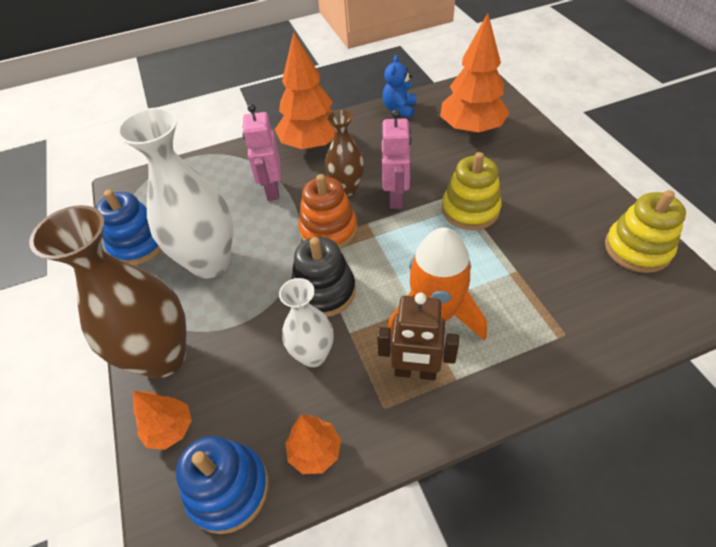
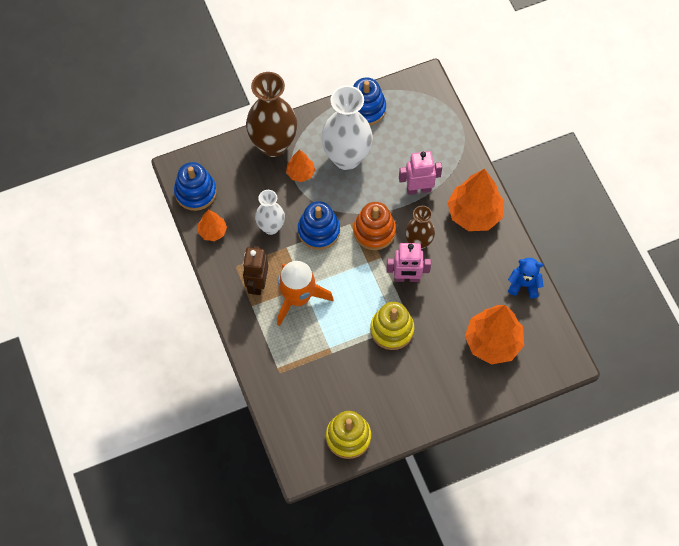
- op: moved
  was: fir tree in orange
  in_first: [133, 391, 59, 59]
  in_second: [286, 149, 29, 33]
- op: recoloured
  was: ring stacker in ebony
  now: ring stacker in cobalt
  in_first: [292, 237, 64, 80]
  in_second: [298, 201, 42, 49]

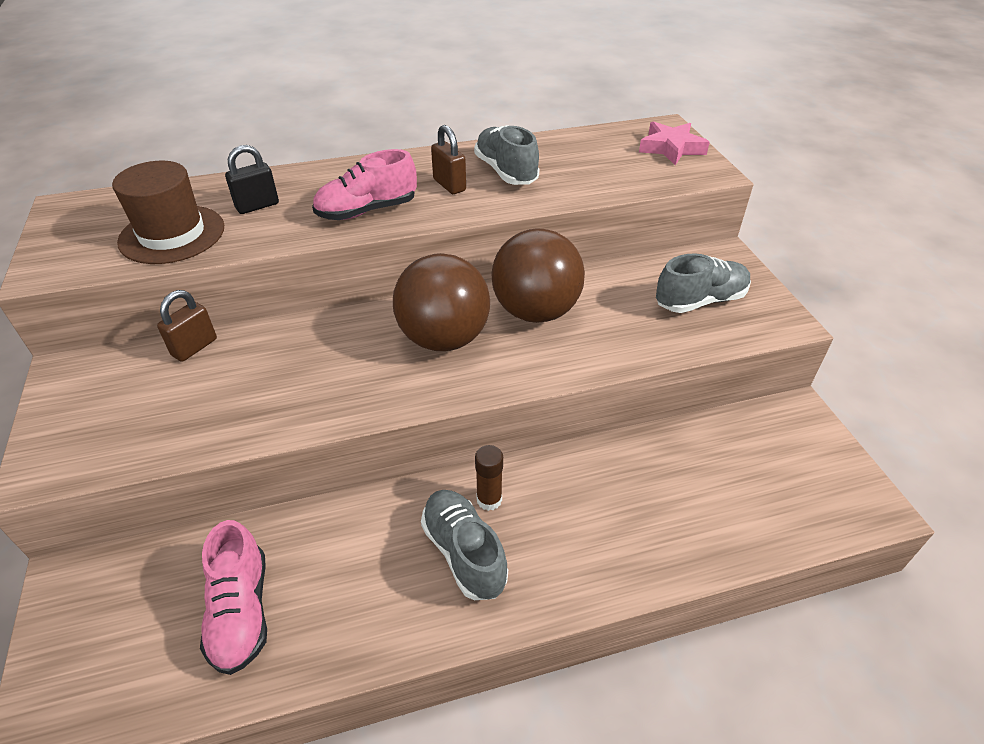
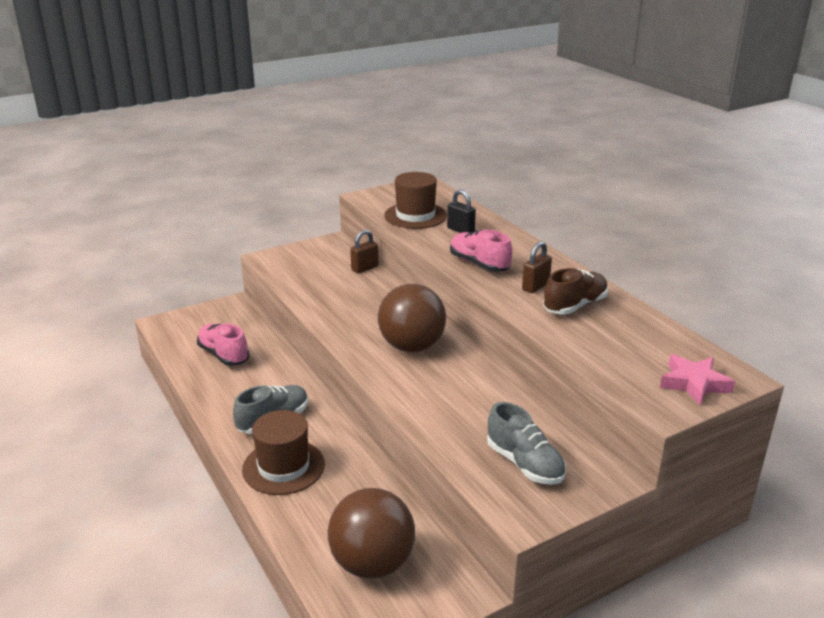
- op: turned
  was: padlock in brown
  in_first: [157, 290, 60, 72]
  in_second: [350, 230, 28, 44]
  clockwise: -60
- op: turned
  was: sneaker in rose-pink
  in_first: [200, 520, 67, 155]
  in_second: [197, 323, 52, 43]
  clockwise: 75
- op: recoloured
  was: sneaker in ash-grey
  now: sneaker in brown
  in_first: [474, 125, 65, 60]
  in_second: [543, 268, 65, 47]
- op: removed
  was: glue in brown
  in_first: [475, 445, 28, 66]
- op: moved
  was: ball in brown
  in_first: [491, 228, 94, 95]
  in_second: [328, 488, 87, 91]
- op: added
  now: hat in brown
  in_second: [242, 410, 83, 85]

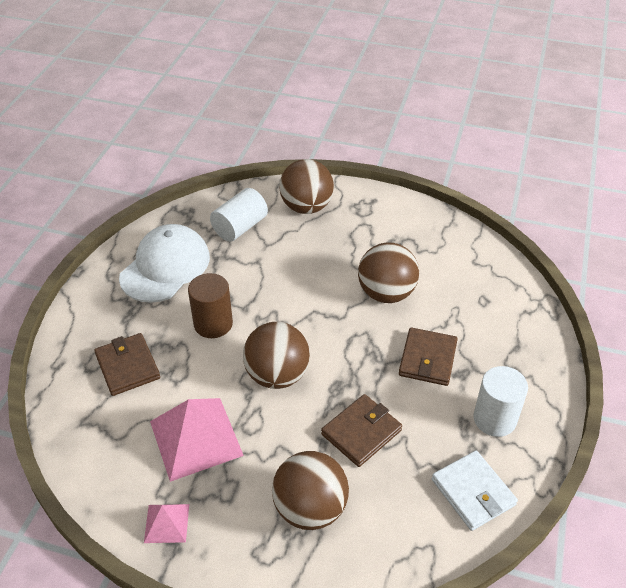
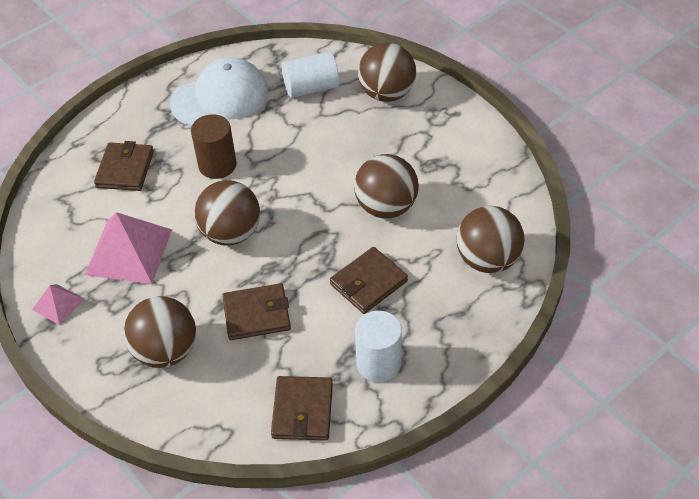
- op: recoloured
  was: billfold in pure white
  now: billfold in brown
  in_first: [432, 451, 86, 80]
  in_second: [271, 376, 62, 65]
- op: added
  now: ball in brown
  in_second: [457, 206, 68, 67]

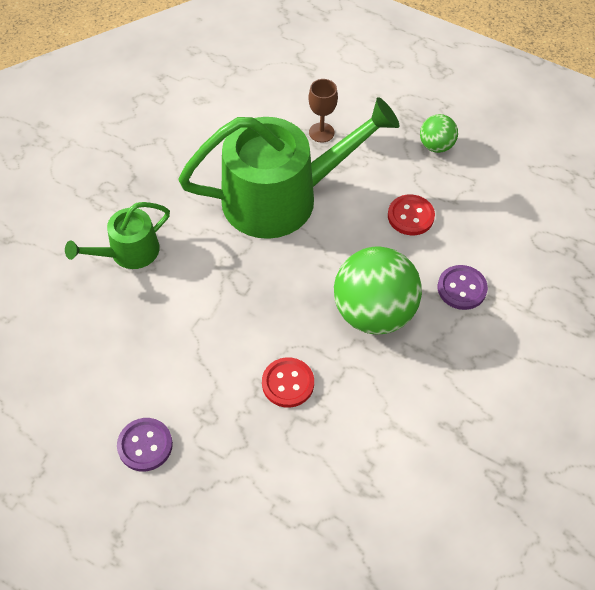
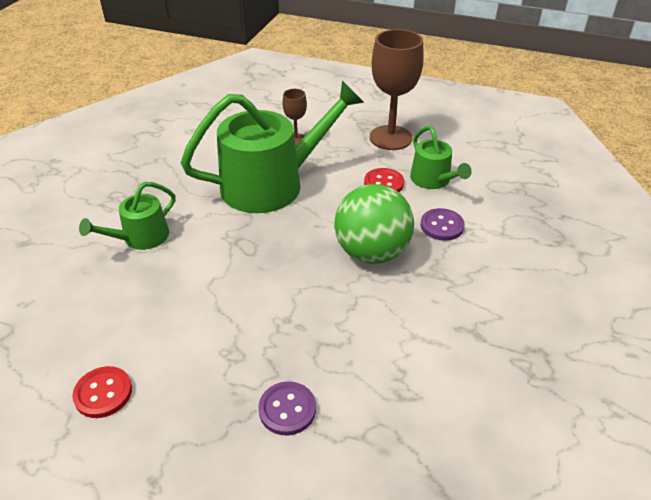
- op: moved
  was: button in royal purple
  in_first: [117, 418, 56, 53]
  in_second: [258, 381, 58, 54]
- op: moved
  was: button in red
  in_first: [262, 357, 52, 51]
  in_second: [72, 366, 60, 52]
- op: replaced
  was: ball in emerald
  now: goblet in brown
  in_first: [420, 114, 38, 39]
  in_second: [370, 29, 54, 121]
- op: added
  now: watering can in emerald
  in_second: [410, 126, 62, 63]

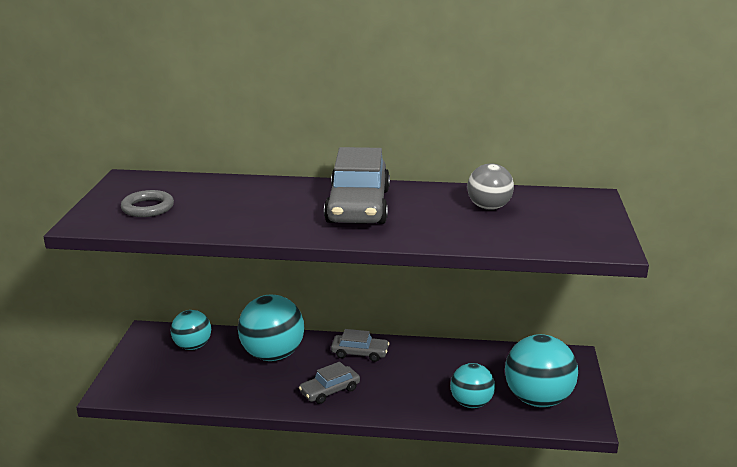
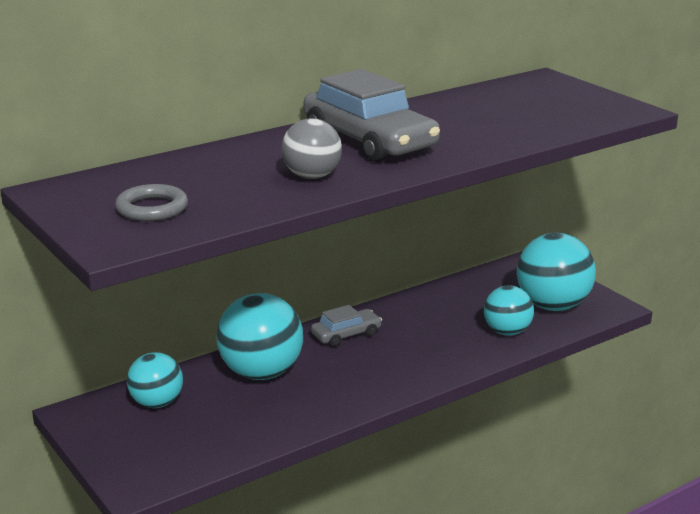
- op: removed
  was: car in ash-grey
  in_first: [299, 362, 61, 42]
- op: moved
  was: ball in ash-grey
  in_first: [467, 163, 47, 47]
  in_second: [282, 118, 60, 61]

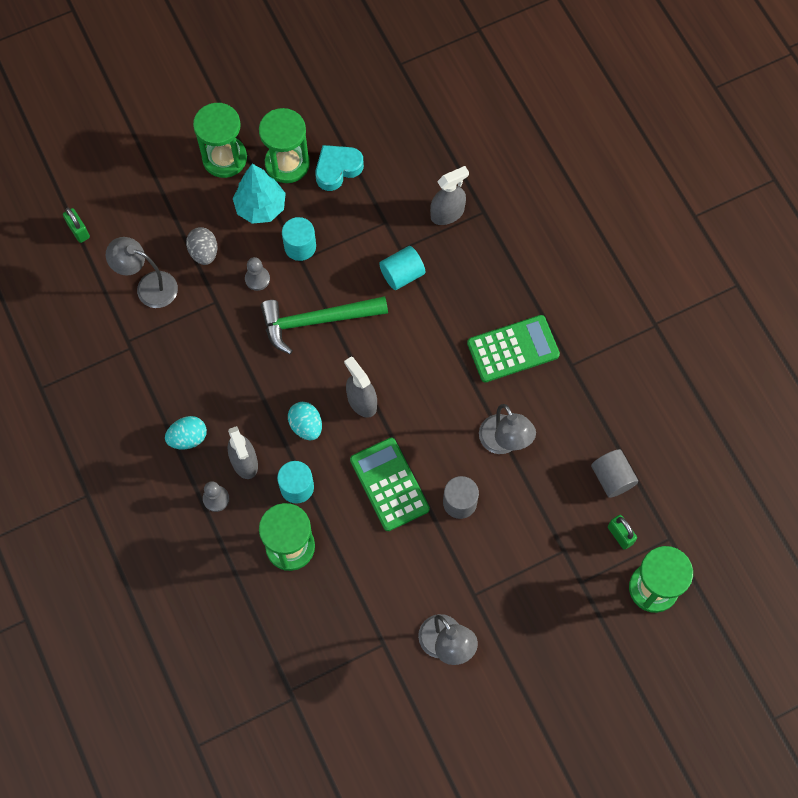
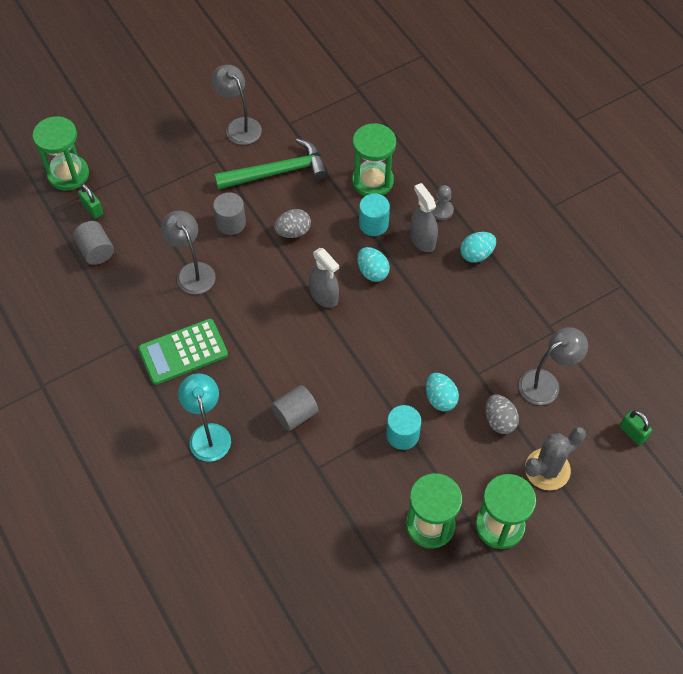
- op: turned
  was: desk lamp in ash-grey
  in_first: [106, 237, 72, 71]
  in_second: [519, 327, 69, 78]
  clockwise: -45
- op: removed
  was: fir tree in aqua
  in_first: [233, 164, 53, 60]
- op: replaced
  was: game pawn in ash-grey
  now: egg shape in aqua
  in_first: [245, 257, 25, 34]
  in_second: [426, 373, 33, 38]
- op: moved
  was: carpenter's hammer in emerald
  in_first: [261, 296, 127, 58]
  in_second: [214, 138, 114, 52]
- op: removed
  was: heart in aqua
  in_first: [315, 145, 49, 46]
- op: replaced
  was: pocket calculator in emerald
  now: egg shape in ash-grey
  in_first: [350, 438, 80, 93]
  in_second: [274, 209, 37, 29]
- op: recoloured
  was: cylinder in aqua
  now: cylinder in ash-grey
  in_first: [379, 246, 47, 44]
  in_second: [271, 385, 48, 46]
- op: removed
  was: spray cleaner in ash-grey
  in_first: [430, 166, 39, 59]
- op: added
  now: desk lamp in aqua
  in_second: [178, 373, 53, 89]
- op: added
  now: cactus in ash-grey
  in_second: [525, 427, 61, 63]

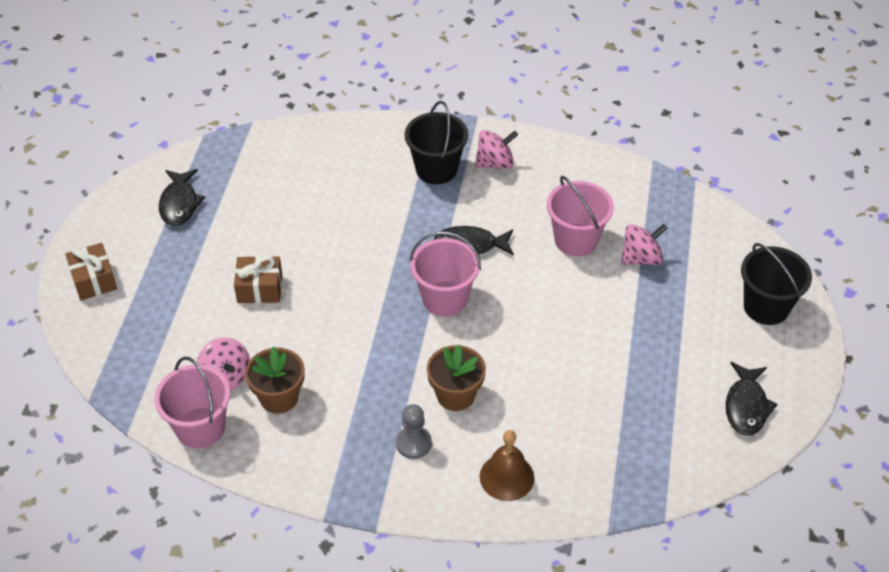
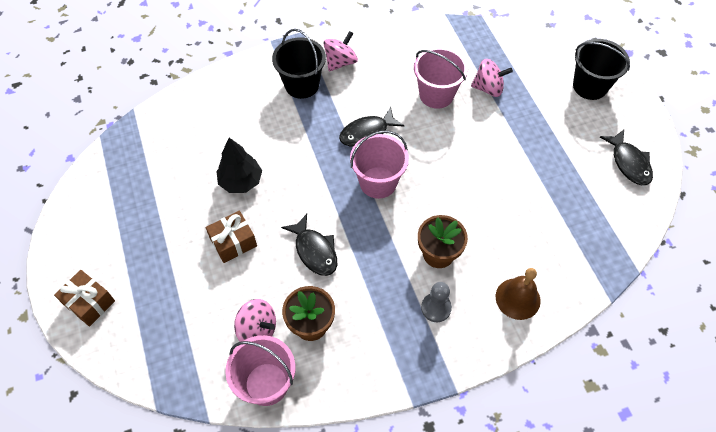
- op: moved
  was: fish figure in ebony
  in_first: [159, 169, 46, 57]
  in_second: [281, 214, 56, 62]
- op: turned
  was: toy top in rose-pink
  in_first: [621, 224, 46, 41]
  in_second: [471, 59, 42, 38]
  clockwise: 60
- op: added
  now: fir tree in ebony
  in_second: [216, 138, 46, 55]

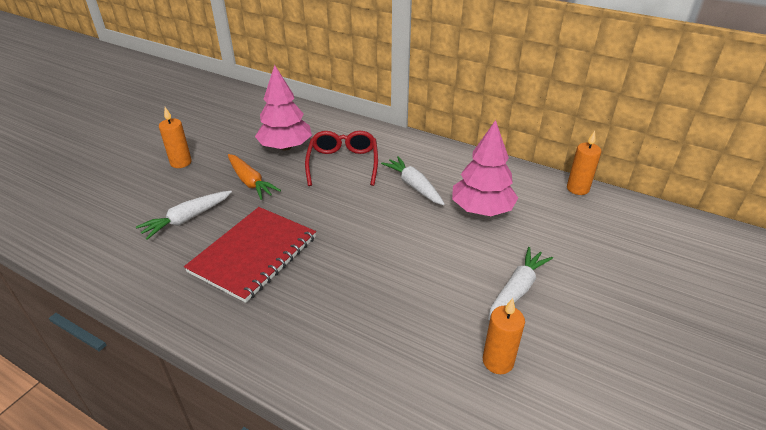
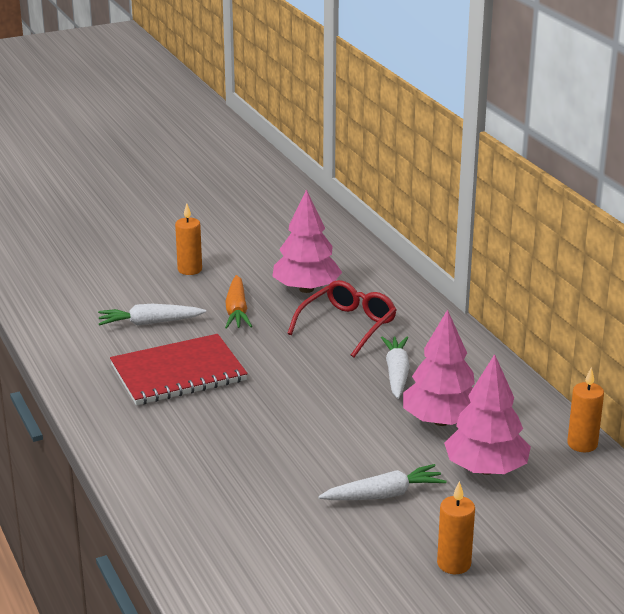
- op: moved
  was: pillar candle in orange
  in_first: [483, 298, 42, 76]
  in_second: [437, 481, 38, 93]
- op: added
  now: fir tree in rose-pink
  in_second: [444, 354, 87, 121]

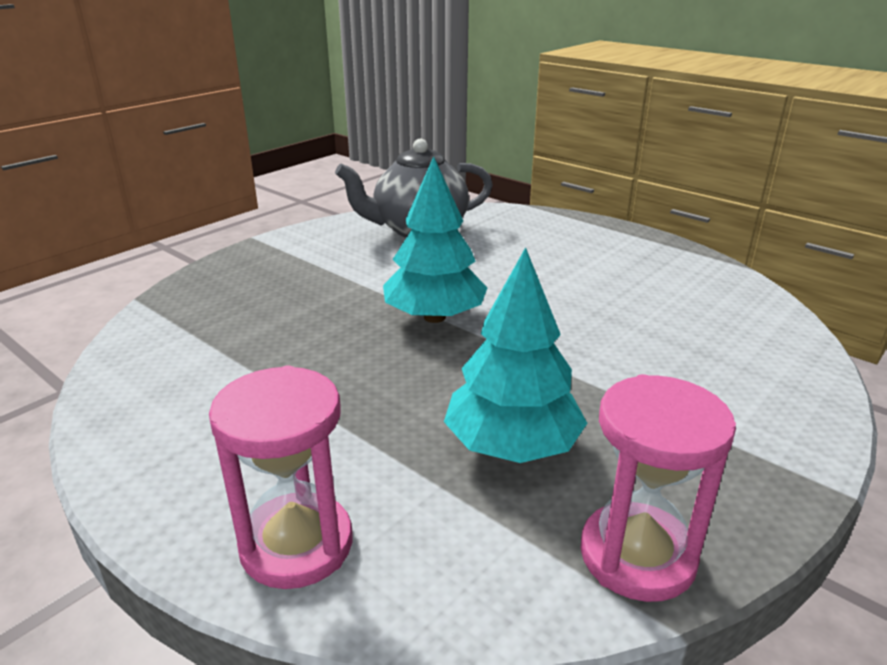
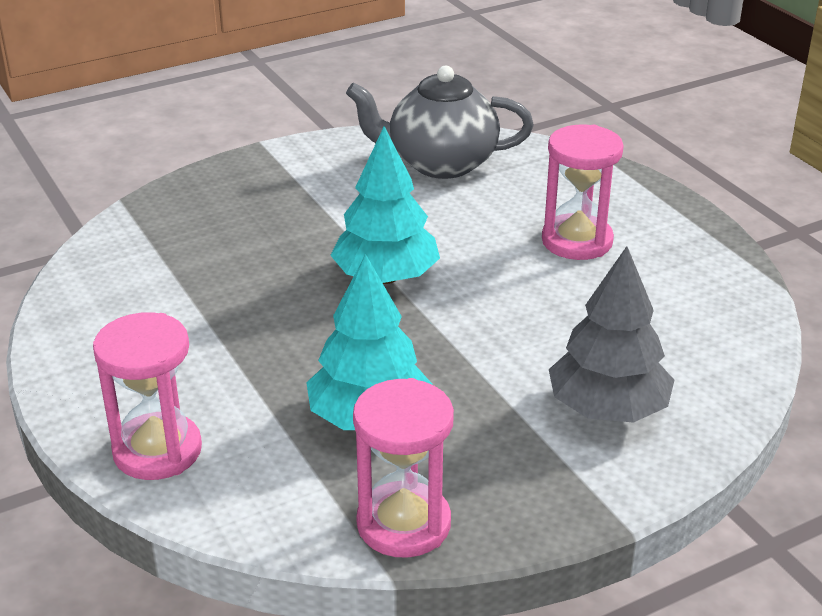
- op: added
  now: sandglass in rose-pink
  in_second: [542, 125, 82, 135]
- op: added
  now: fir tree in ash-grey
  in_second: [549, 246, 125, 177]

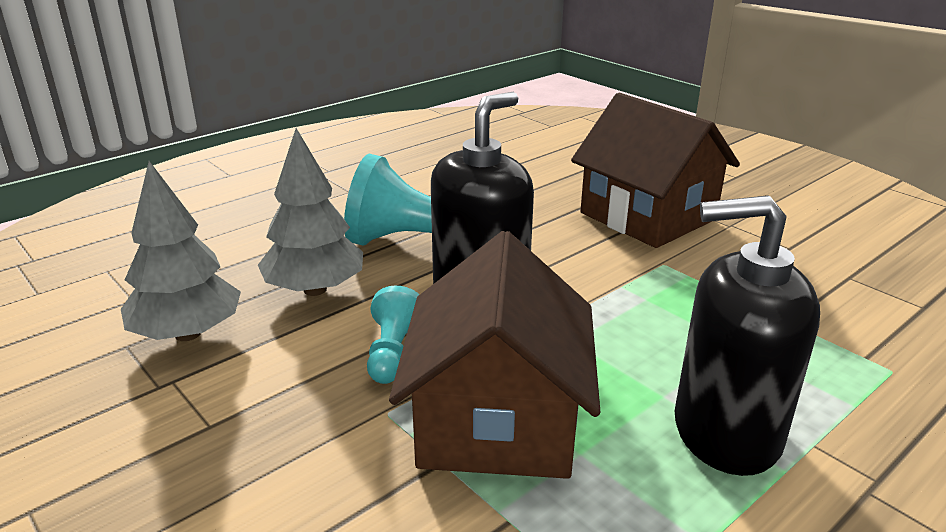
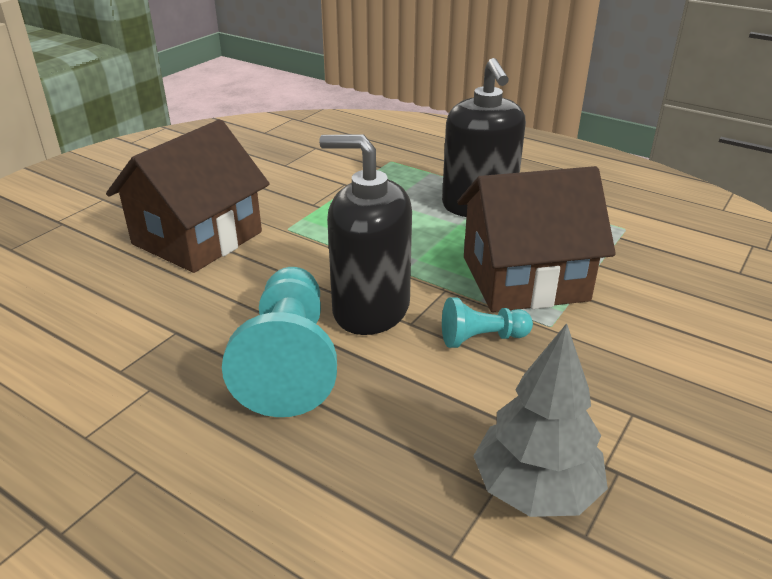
- op: removed
  was: fir tree in ash-grey
  in_first: [258, 128, 105, 168]

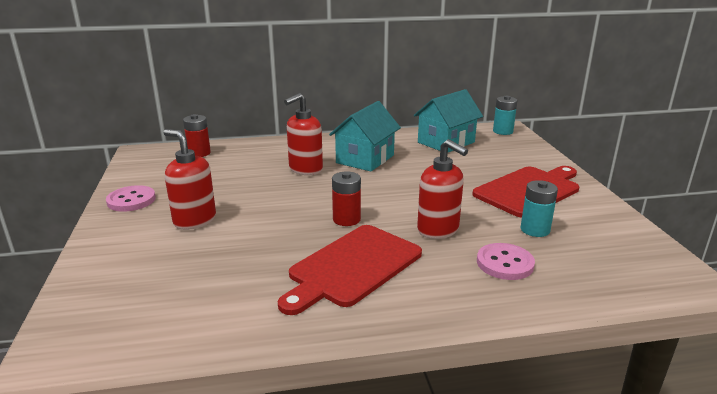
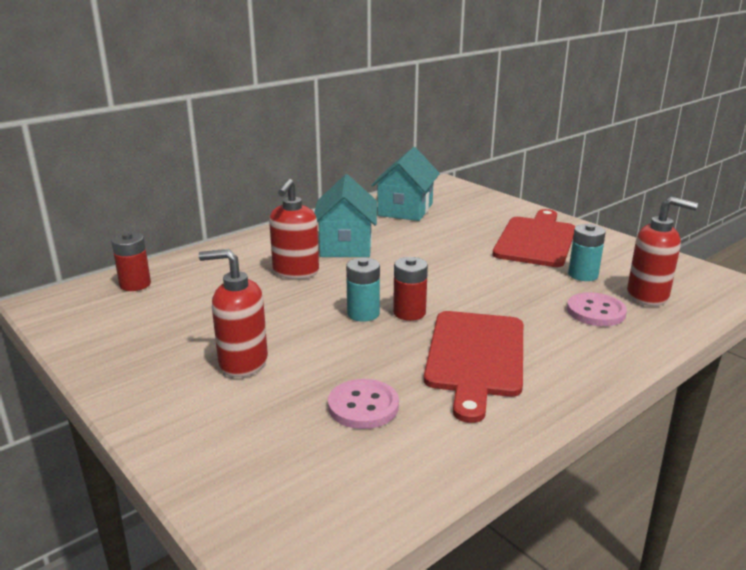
- op: moved
  was: button in rose-pink
  in_first: [106, 185, 50, 27]
  in_second: [328, 379, 71, 50]
- op: moved
  was: soap pump in red
  in_first: [417, 139, 51, 100]
  in_second: [627, 197, 71, 109]
- op: moved
  was: power cell in aqua
  in_first: [493, 96, 24, 39]
  in_second: [346, 258, 34, 64]

